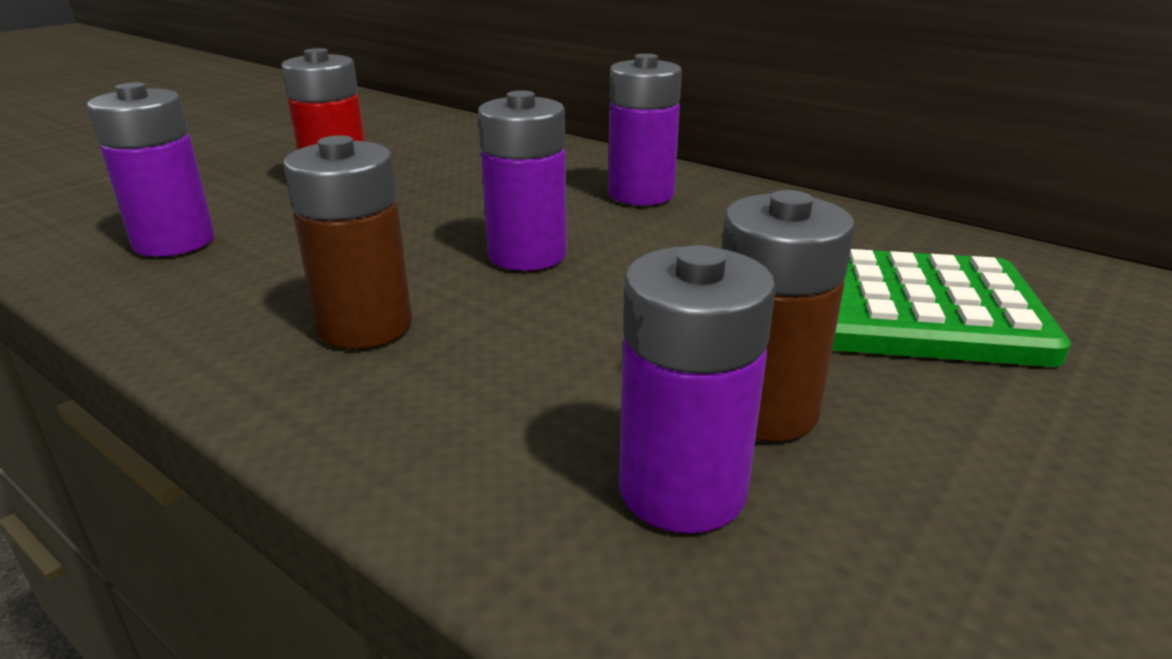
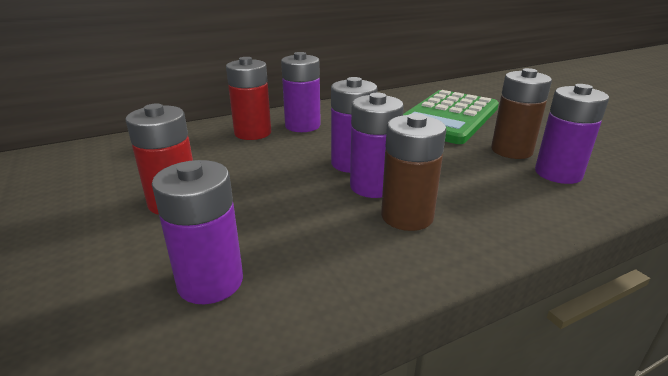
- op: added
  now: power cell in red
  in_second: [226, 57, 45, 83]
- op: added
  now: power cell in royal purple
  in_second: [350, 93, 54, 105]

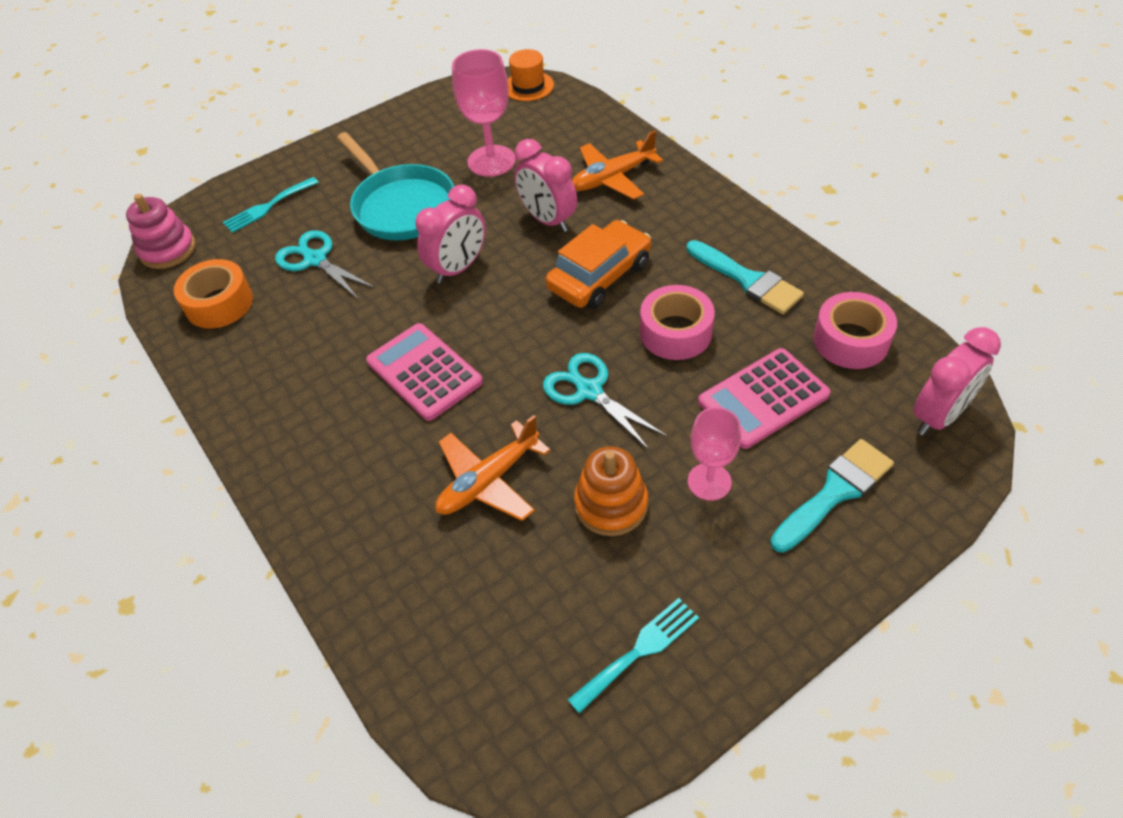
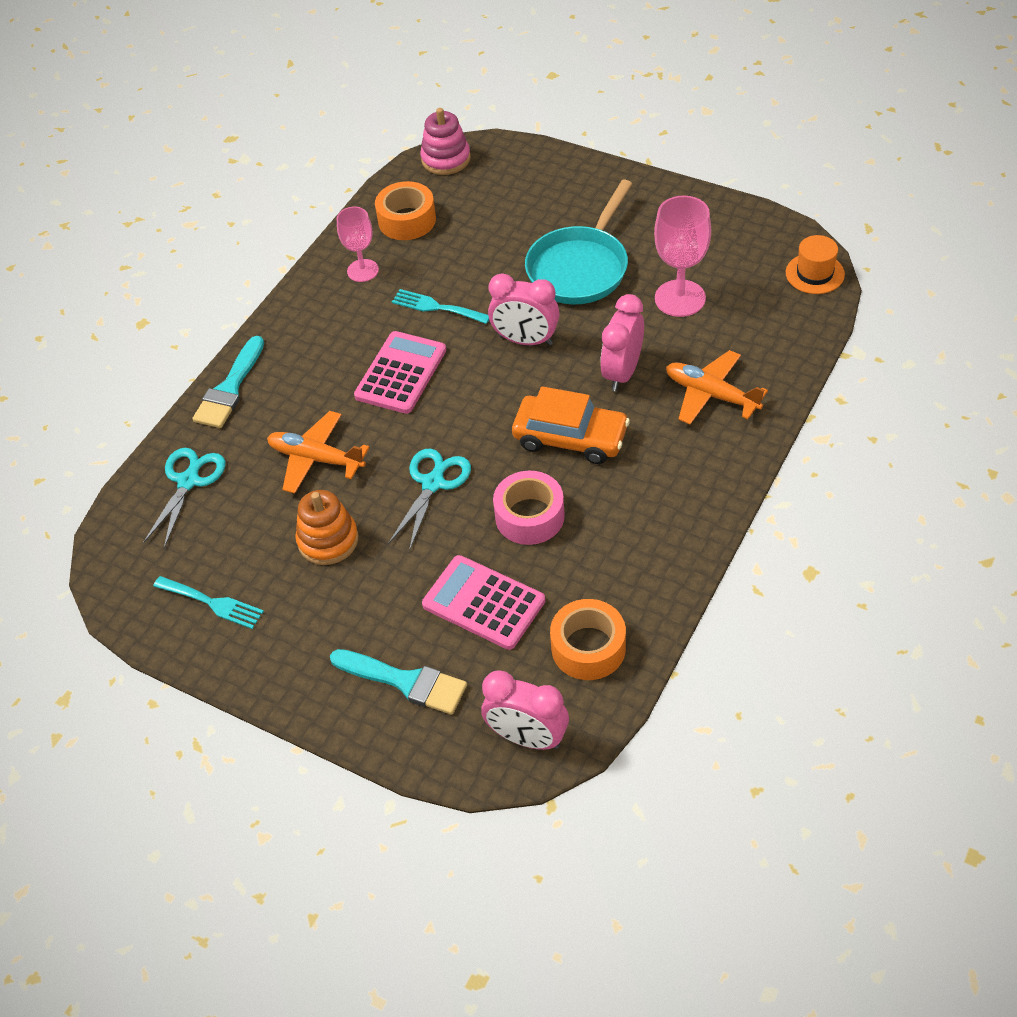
- op: moved
  was: table fork in aqua
  in_first: [223, 177, 96, 56]
  in_second: [392, 289, 97, 35]
- op: moved
  was: pair of scissors in aqua
  in_first: [275, 230, 100, 70]
  in_second: [143, 448, 82, 100]
- op: moved
  was: brush in aqua
  in_first: [687, 240, 117, 74]
  in_second: [192, 336, 72, 92]
- op: moved
  was: goblet in rose-pink
  in_first: [688, 407, 53, 94]
  in_second: [337, 207, 42, 75]
- op: recoloured
  was: sticky tape in rose-pink
  now: sticky tape in orange
  in_first: [813, 292, 84, 77]
  in_second: [550, 599, 76, 81]

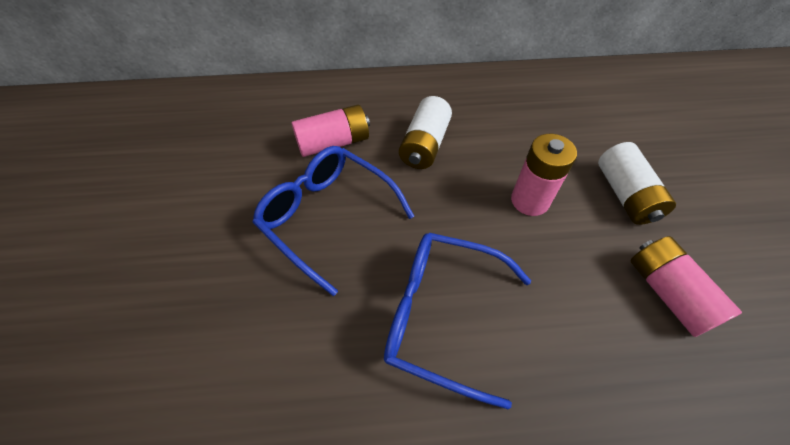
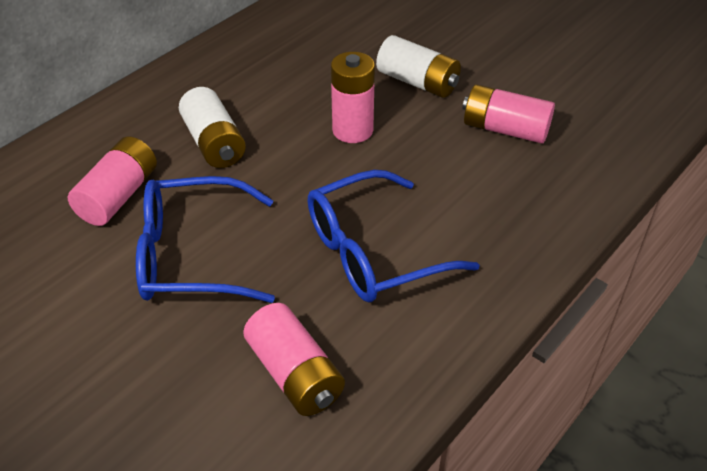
- op: added
  now: power cell in rose-pink
  in_second: [243, 303, 102, 113]

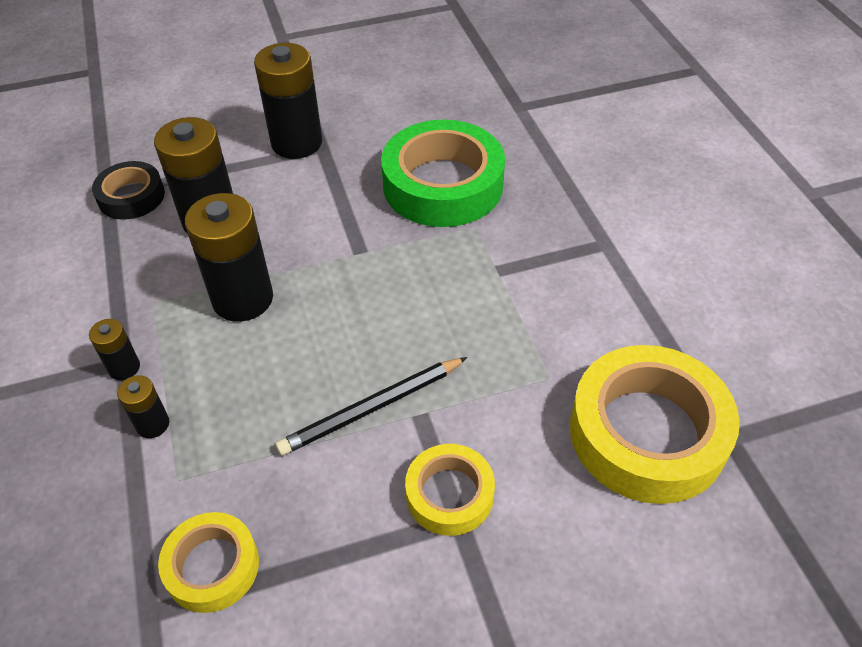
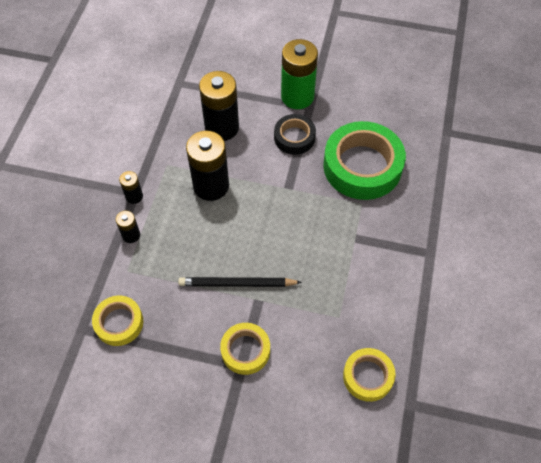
- op: moved
  was: sticky tape in ebony
  in_first: [92, 161, 73, 59]
  in_second: [274, 114, 42, 41]
- op: recoloured
  was: power cell in ebony
  now: power cell in emerald
  in_first: [254, 43, 68, 116]
  in_second: [281, 39, 37, 70]
- op: resized
  was: sticky tape in bright yellow
  in_first: [570, 345, 170, 159]
  in_second: [343, 348, 53, 54]
  ratio: 0.54

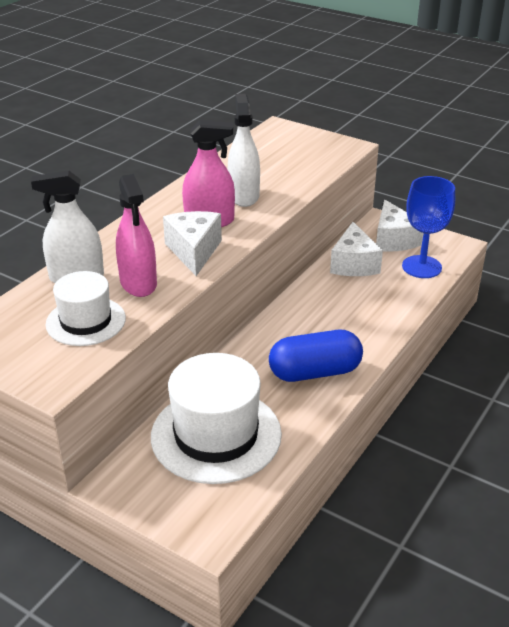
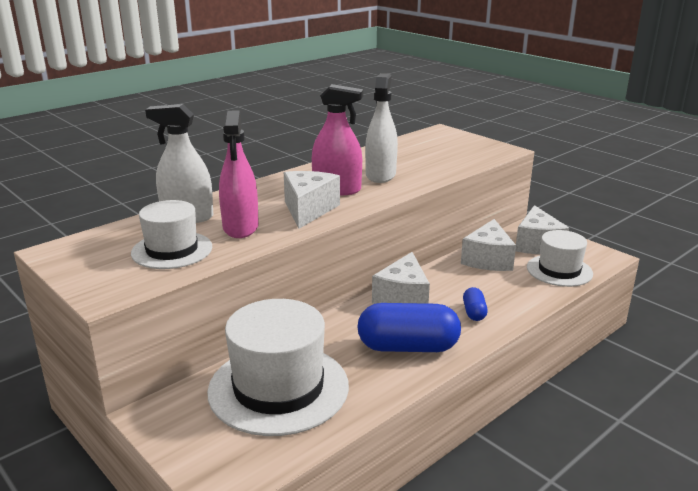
- op: replaced
  was: goblet in cobalt
  now: hat in pure white
  in_first: [402, 176, 53, 102]
  in_second: [527, 230, 66, 57]
- op: added
  now: cheese wedge in pure white
  in_second: [372, 252, 58, 52]
- op: added
  now: pill in cobalt
  in_second: [463, 287, 25, 34]

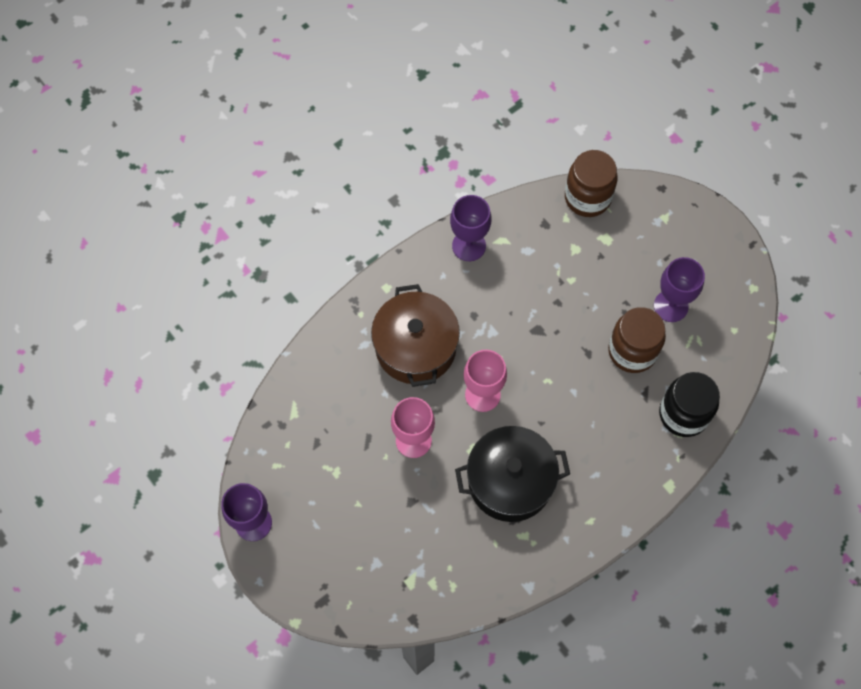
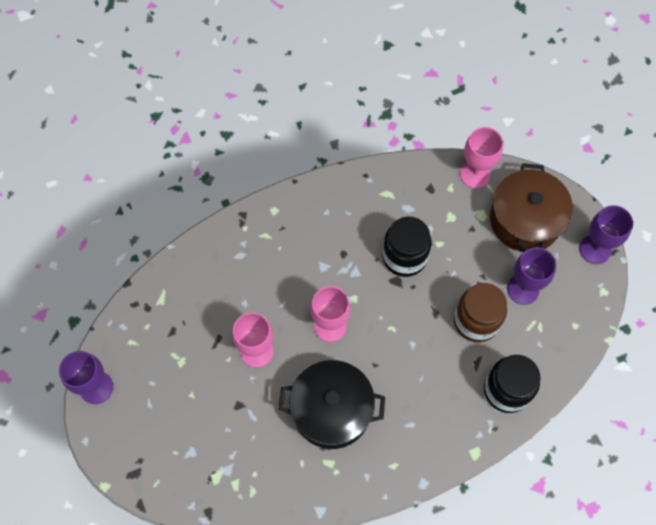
- op: moved
  was: pot in brown
  in_first: [371, 284, 89, 103]
  in_second: [490, 163, 83, 89]
- op: moved
  was: goblet in royal purple
  in_first: [450, 195, 41, 66]
  in_second: [579, 205, 54, 59]
- op: replaced
  was: jam jar in brown
  now: goblet in rose-pink
  in_first: [565, 150, 53, 67]
  in_second: [460, 127, 43, 61]
- op: added
  now: jam jar in ebony
  in_second: [382, 217, 50, 60]

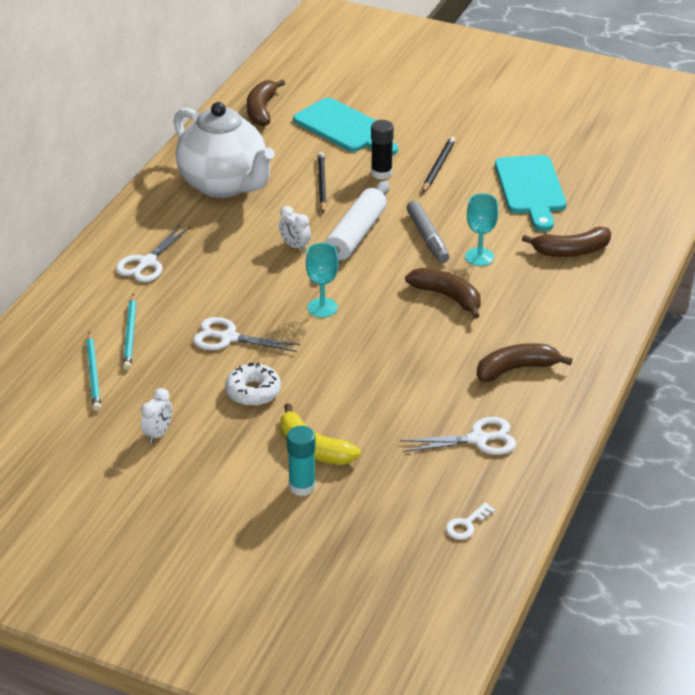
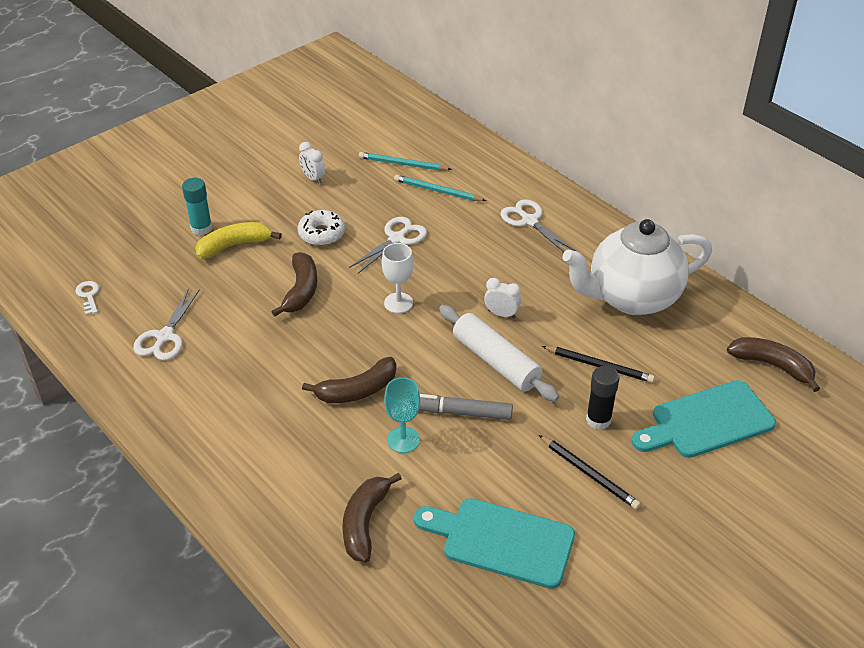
- op: turned
  was: alarm clock in pure white
  in_first: [279, 206, 32, 46]
  in_second: [484, 278, 37, 41]
  clockwise: 45
- op: recoloured
  was: goblet in aqua
  now: goblet in pure white
  in_first: [306, 243, 33, 75]
  in_second: [382, 243, 32, 70]
- op: moved
  was: banana fruit in brown
  in_first: [477, 343, 96, 39]
  in_second: [271, 252, 46, 64]

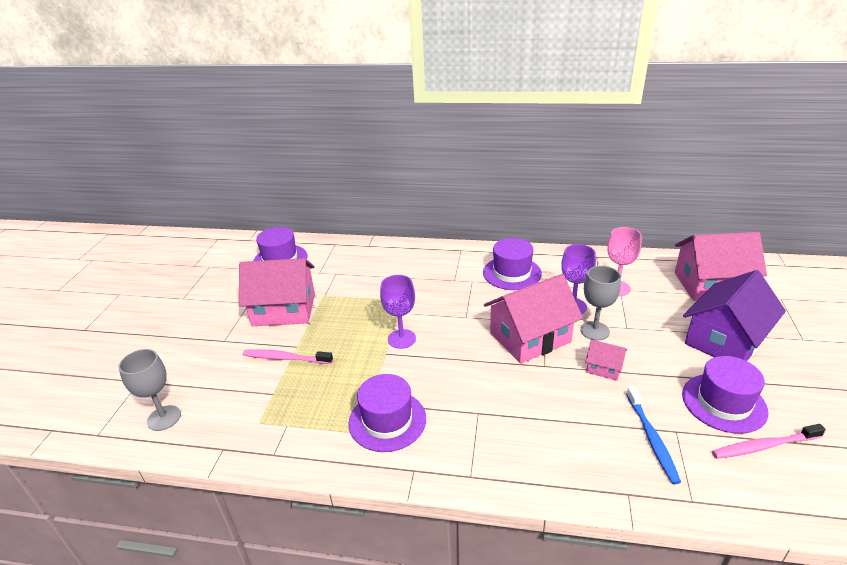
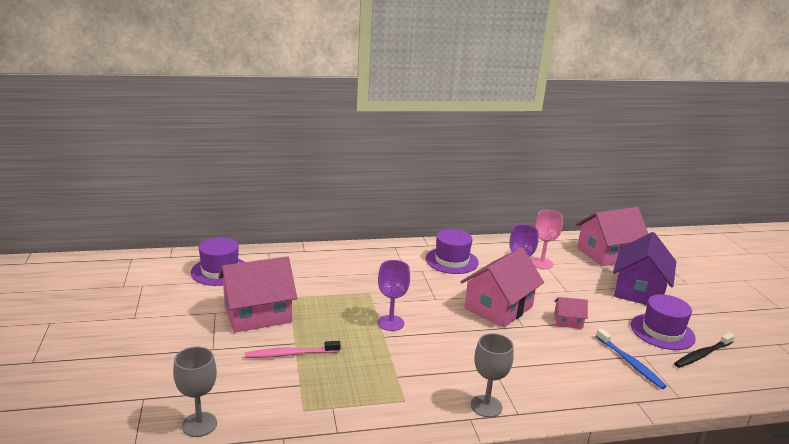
- op: removed
  was: hat in royal purple
  in_first: [348, 374, 78, 78]
- op: moved
  was: goblet in ash-grey
  in_first: [580, 266, 41, 75]
  in_second: [471, 333, 43, 84]
- op: recoloured
  was: tooth brush in rose-pink
  now: tooth brush in ebony
  in_first: [712, 424, 114, 35]
  in_second: [674, 333, 61, 35]

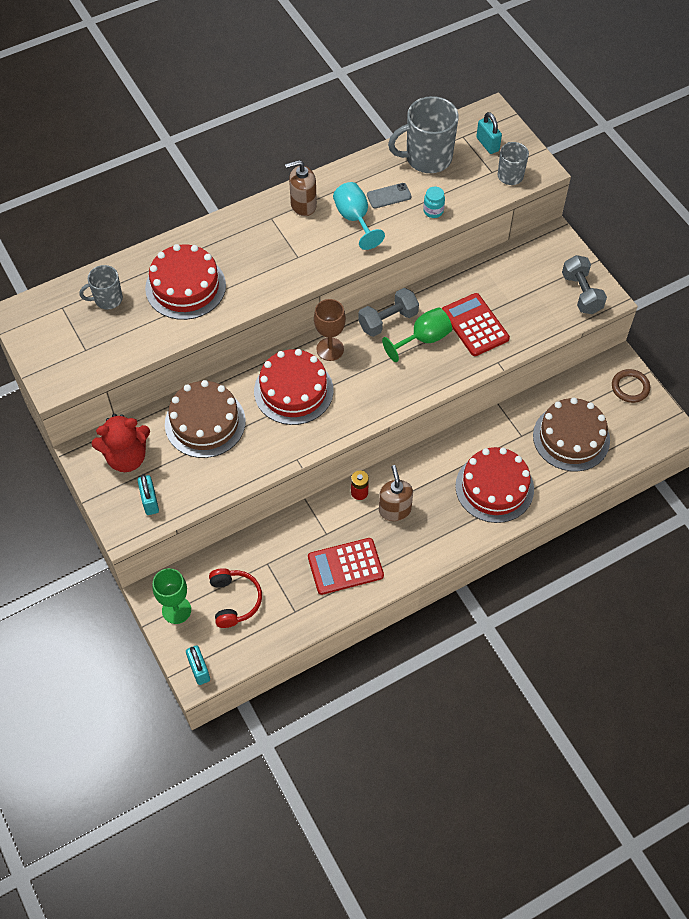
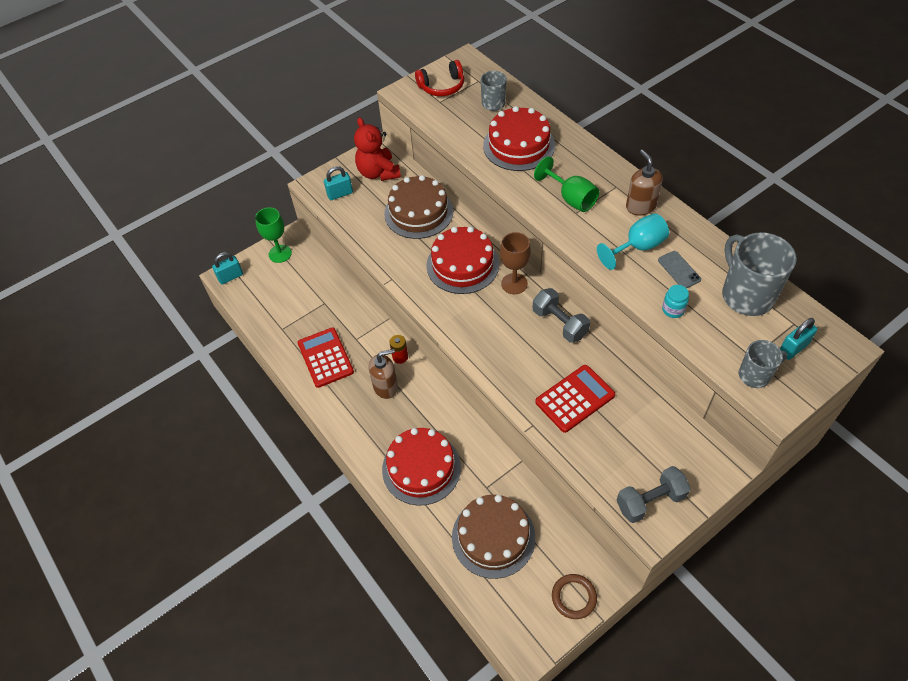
- op: moved
  was: over-ear headphones in red
  in_first: [209, 568, 53, 60]
  in_second: [415, 60, 49, 36]
- op: moved
  was: goblet in emerald
  in_first: [382, 307, 70, 55]
  in_second: [534, 156, 65, 56]

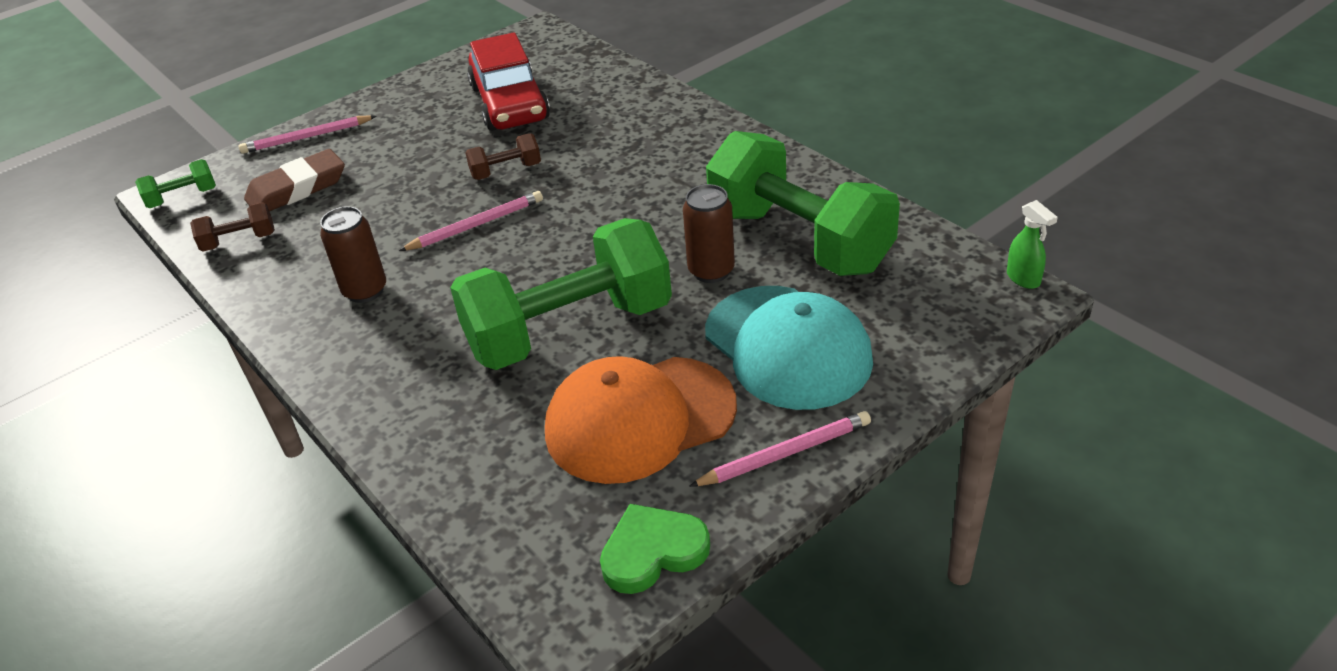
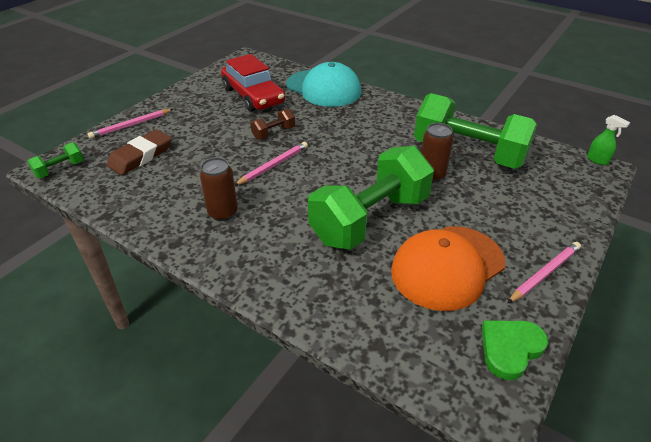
- op: removed
  was: dumbbell in brown
  in_first: [190, 202, 85, 50]
- op: moved
  was: cap in aqua
  in_first: [705, 286, 168, 124]
  in_second: [286, 62, 75, 45]

